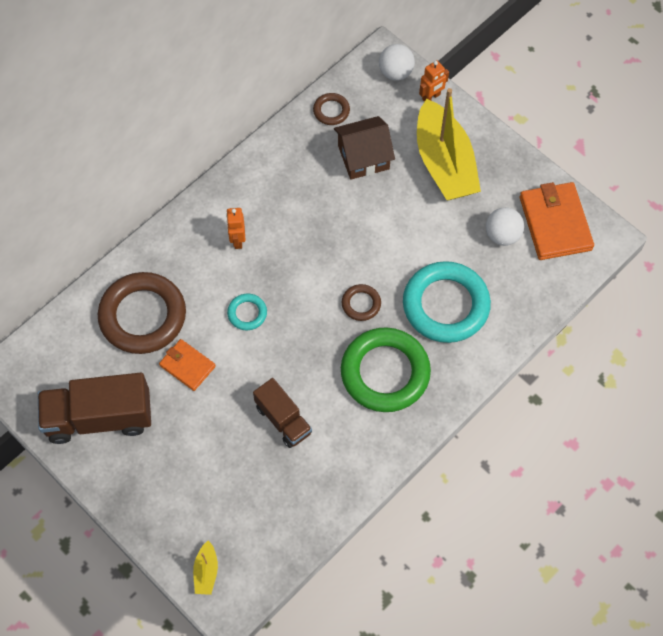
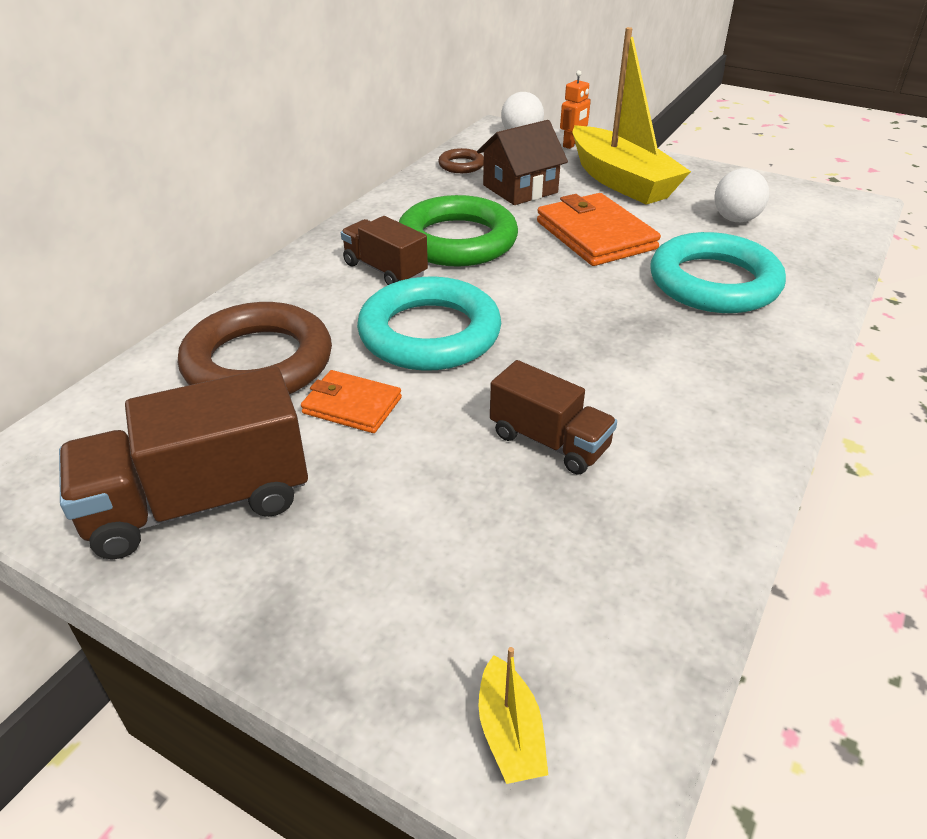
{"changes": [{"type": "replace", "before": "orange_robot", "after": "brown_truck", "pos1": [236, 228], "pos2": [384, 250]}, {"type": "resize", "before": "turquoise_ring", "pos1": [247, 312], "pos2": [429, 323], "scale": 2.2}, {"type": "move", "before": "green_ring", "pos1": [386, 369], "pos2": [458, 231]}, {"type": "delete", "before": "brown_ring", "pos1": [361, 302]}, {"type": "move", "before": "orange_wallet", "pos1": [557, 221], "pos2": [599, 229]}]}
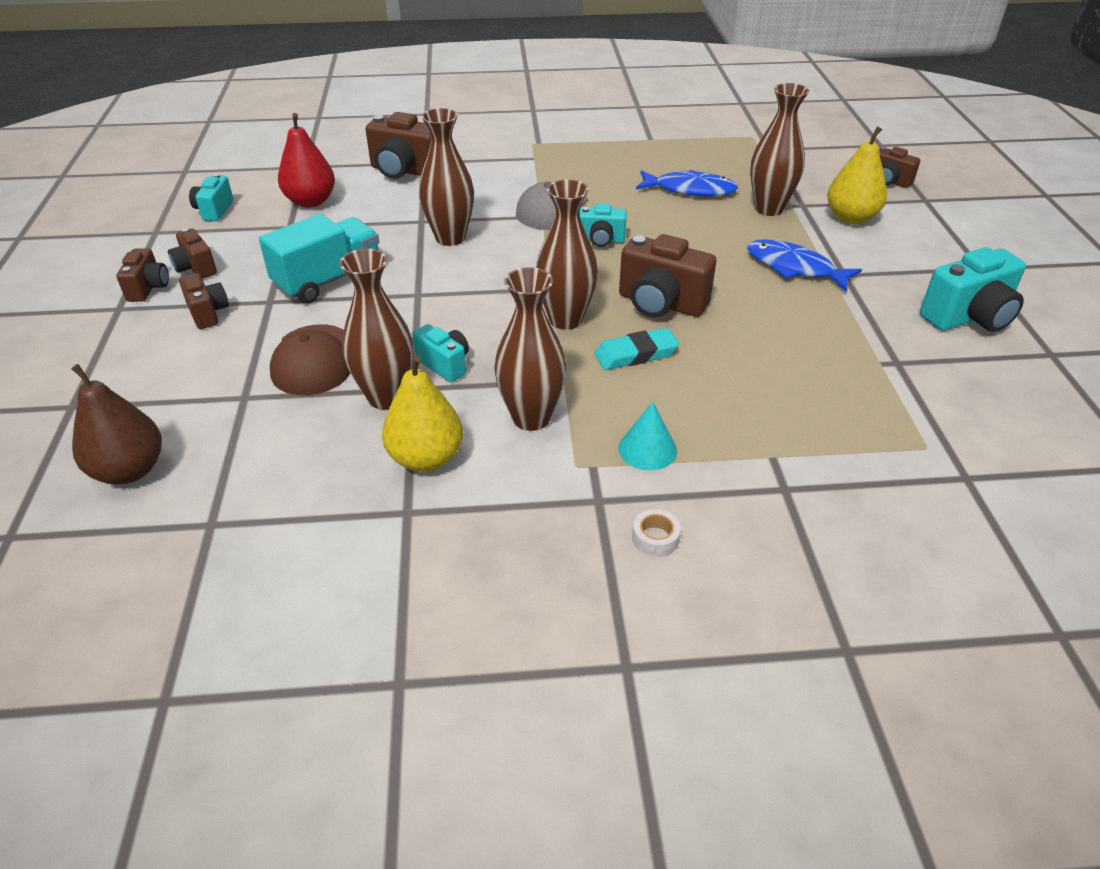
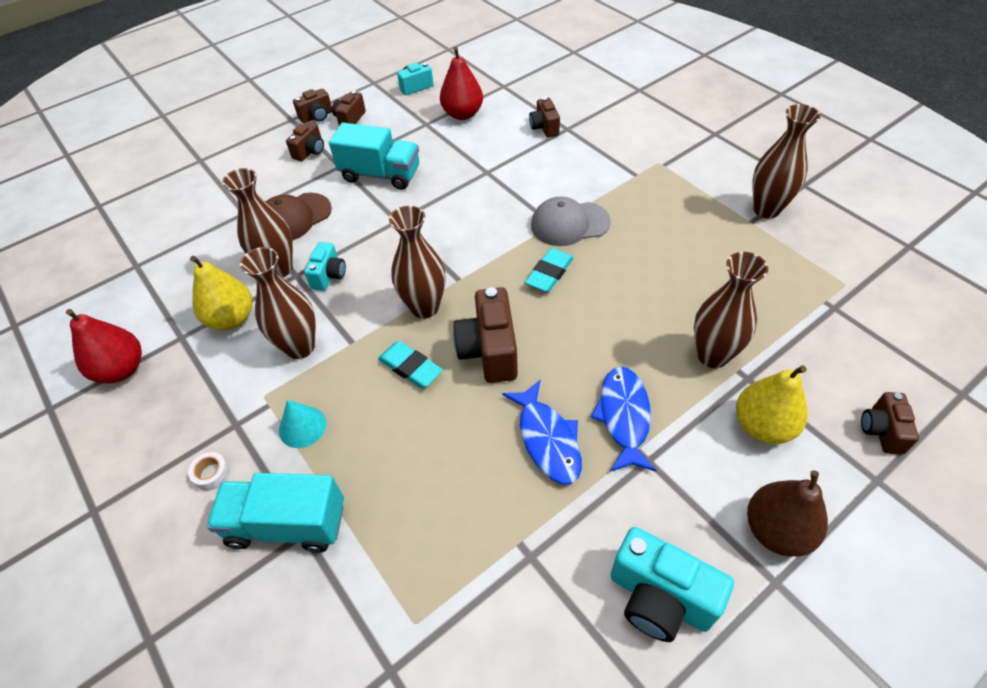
{"changes": [{"type": "move", "before": "brown_pear", "pos1": [116, 424], "pos2": [787, 513]}, {"type": "resize", "before": "brown_camera", "pos1": [398, 145], "pos2": [544, 117], "scale": 0.58}, {"type": "move", "before": "brown_vase", "pos1": [446, 177], "pos2": [786, 161]}, {"type": "replace", "before": "turquoise_camera", "after": "turquoise_eraser", "pos1": [603, 225], "pos2": [549, 270]}, {"type": "move", "before": "blue_fish", "pos1": [687, 183], "pos2": [542, 432]}, {"type": "insert", "after": "red_pear", "pos2": [104, 346]}, {"type": "insert", "after": "turquoise_truck", "pos2": [275, 513]}]}
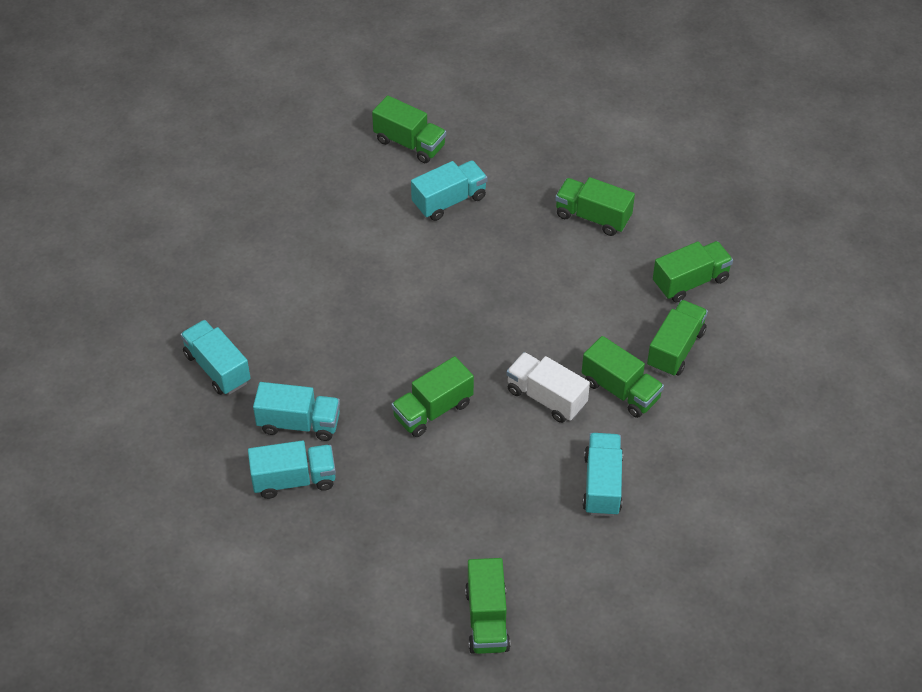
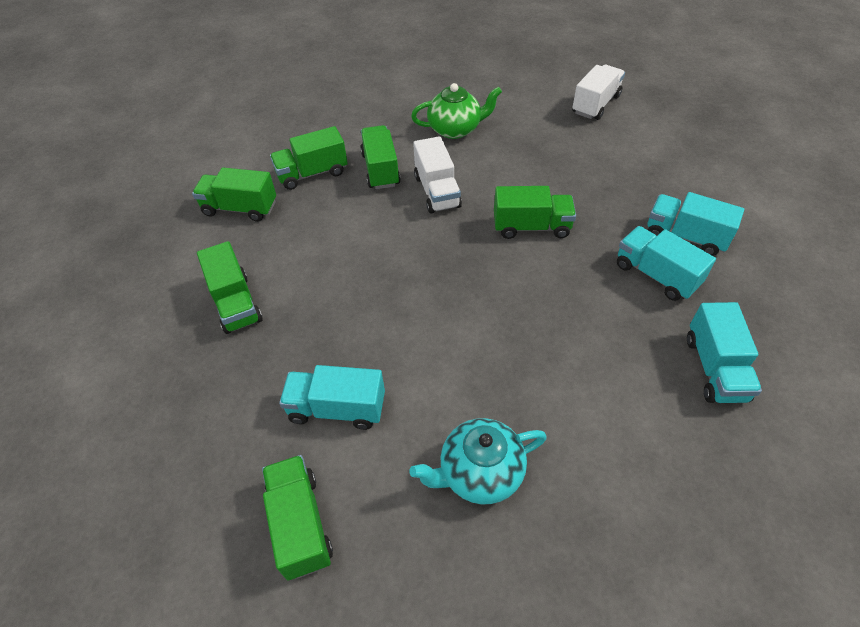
{"changes": [{"type": "recolor", "before": "green_truck", "after": "white_truck", "pos1": [487, 606], "pos2": [598, 92]}, {"type": "replace", "before": "turquoise_truck", "after": "green_teapot", "pos1": [602, 474], "pos2": [456, 111]}, {"type": "insert", "after": "turquoise_teapot", "pos2": [478, 461]}]}
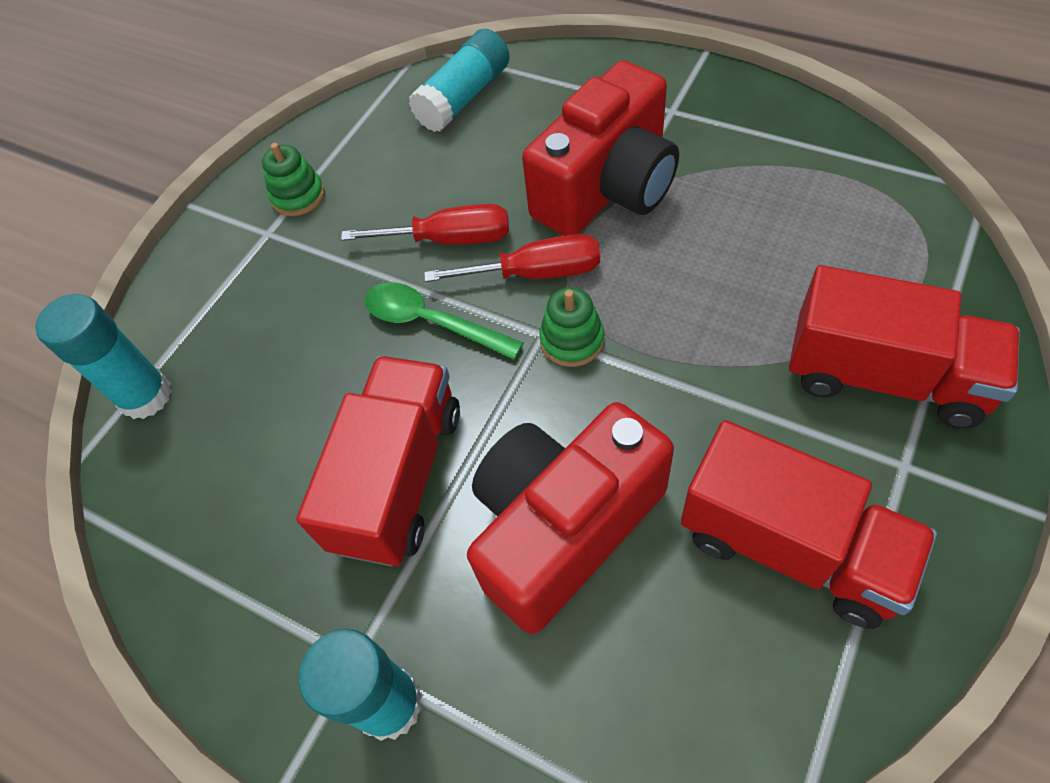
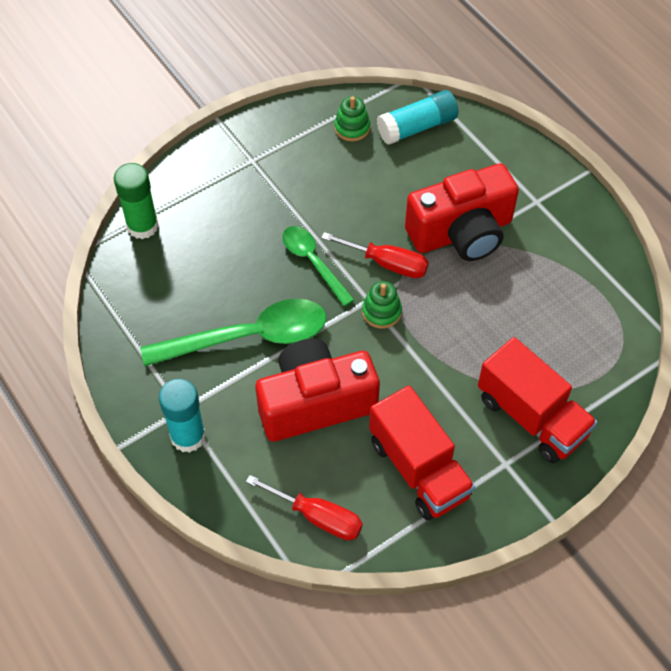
{"changes": [{"type": "recolor", "before": "turquoise_glue_stick", "after": "green_glue_stick", "pos1": [103, 356], "pos2": [136, 201]}, {"type": "move", "before": "green_stacking_toy", "pos1": [293, 179], "pos2": [352, 118]}, {"type": "replace", "before": "red_truck", "after": "green_spoon", "pos1": [378, 461], "pos2": [233, 333]}, {"type": "move", "before": "red_screwdriver", "pos1": [425, 224], "pos2": [304, 507]}]}
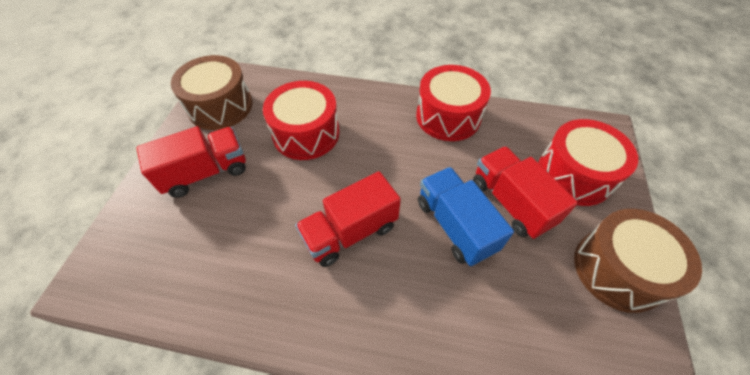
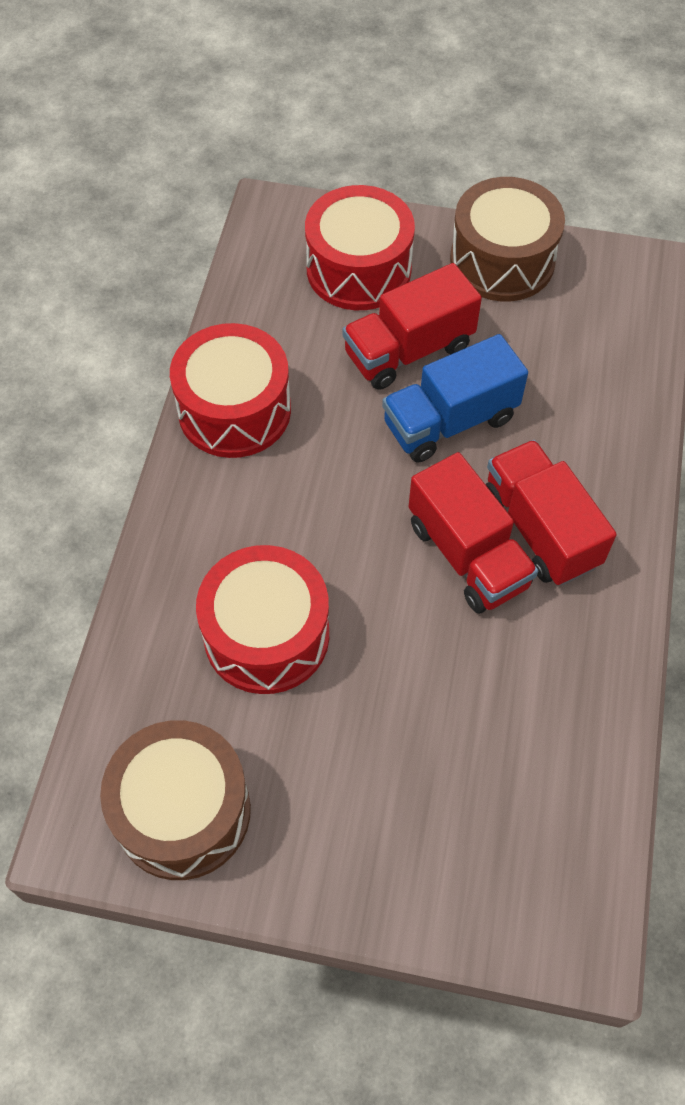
{"changes": [{"type": "move", "before": "red_truck", "pos1": [191, 162], "pos2": [551, 512]}]}
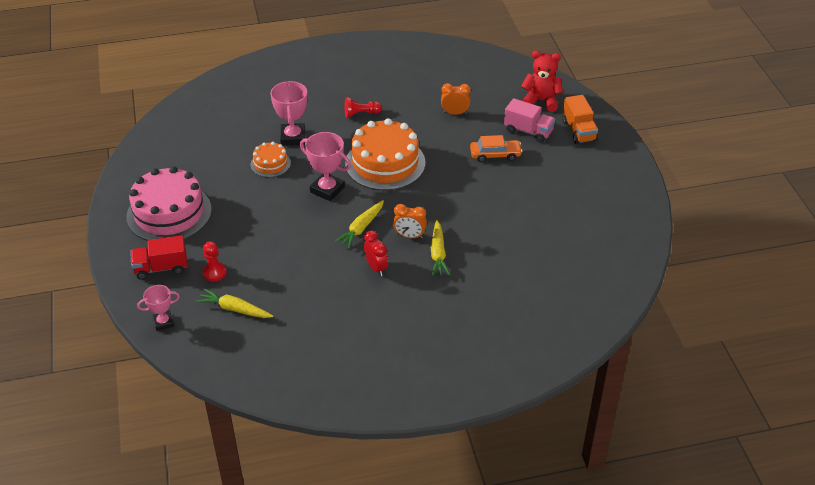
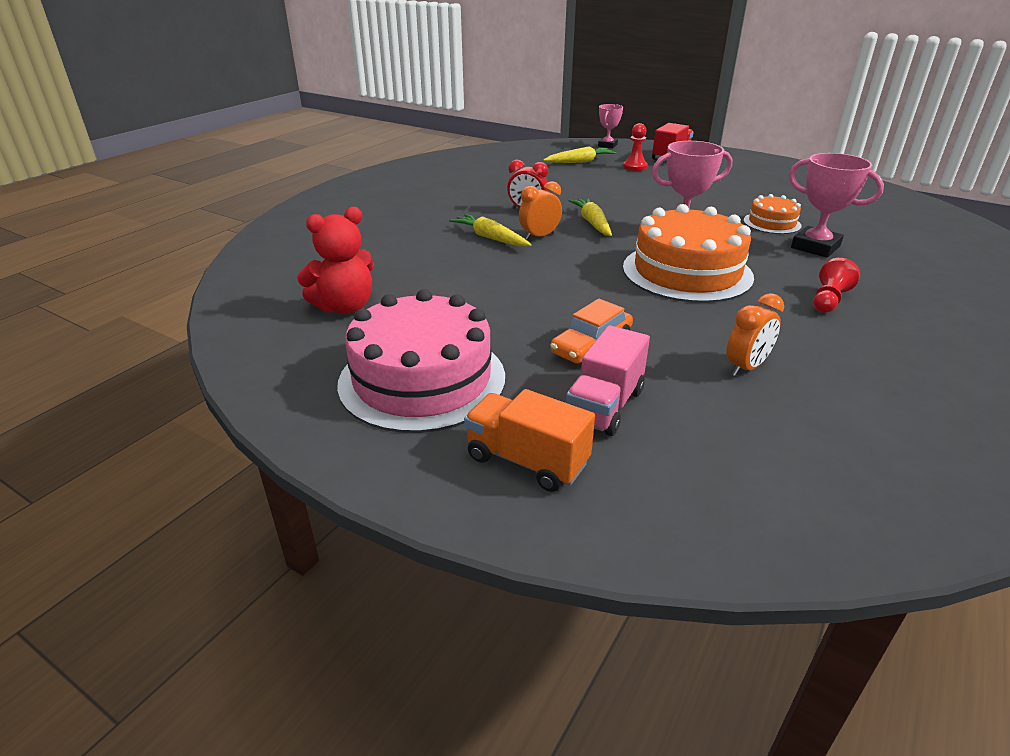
{"changes": [{"type": "move", "before": "pink_cake", "pos1": [169, 203], "pos2": [421, 361]}, {"type": "rotate", "before": "pink_truck", "pos1": [529, 120], "pos2": [608, 380], "turn": -45}, {"type": "move", "before": "red_teddy_bear", "pos1": [542, 81], "pos2": [335, 260]}]}
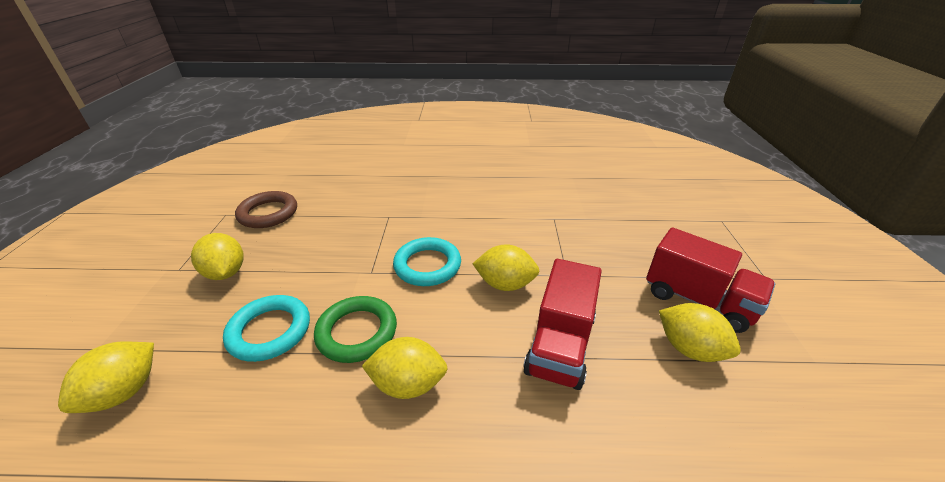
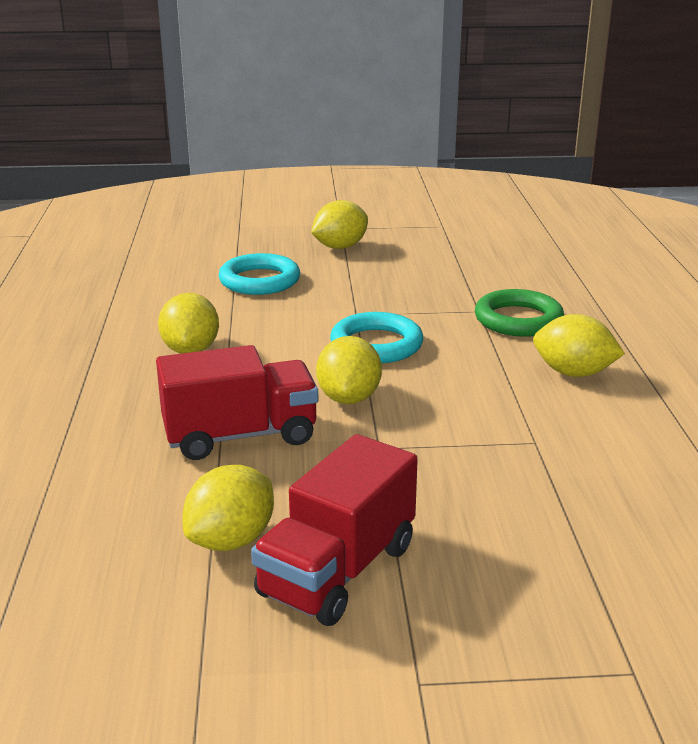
{"changes": [{"type": "move", "before": "yellow_lemon", "pos1": [106, 377], "pos2": [579, 345]}, {"type": "delete", "before": "brown_ring", "pos1": [266, 209]}, {"type": "move", "before": "green_ring", "pos1": [355, 329], "pos2": [519, 313]}, {"type": "rotate", "before": "red_truck", "pos1": [562, 324], "pos2": [237, 402], "turn": 150}]}
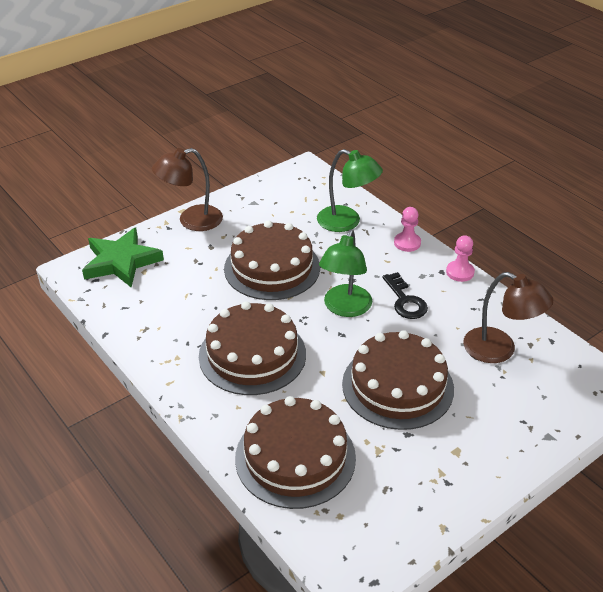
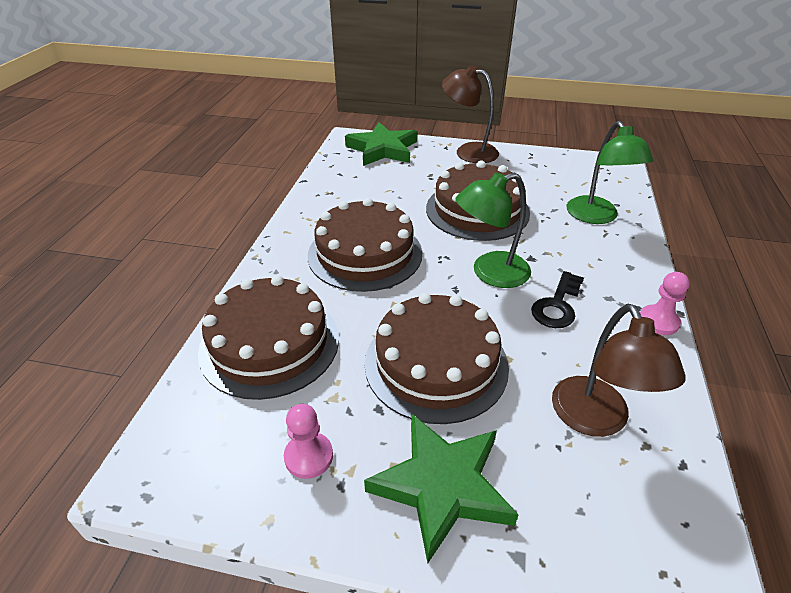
{"changes": [{"type": "move", "before": "pink_pawn", "pos1": [407, 229], "pos2": [308, 441]}, {"type": "insert", "after": "green_star", "pos2": [441, 488]}]}
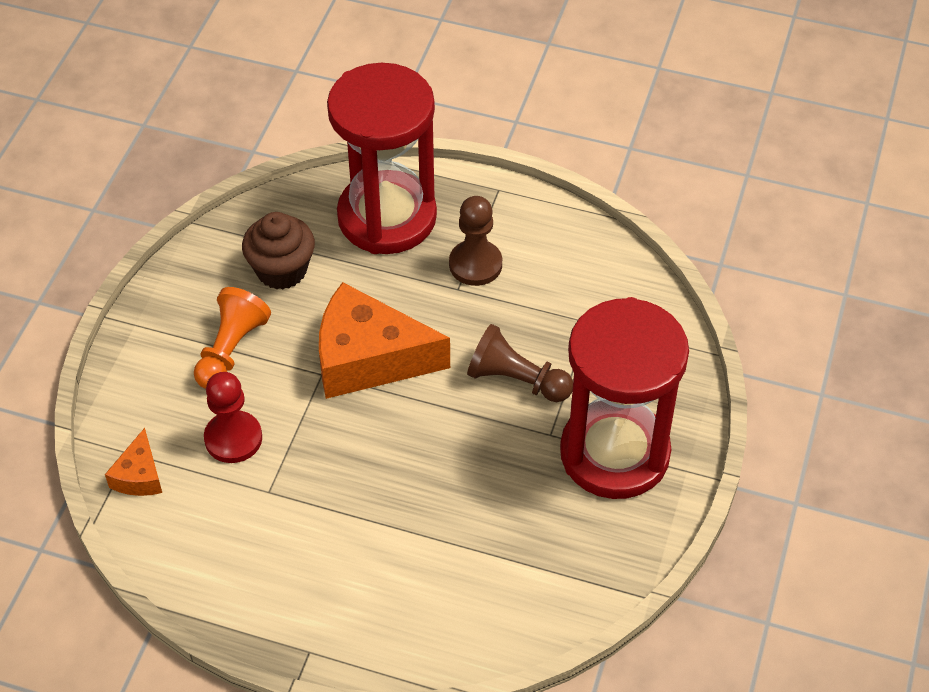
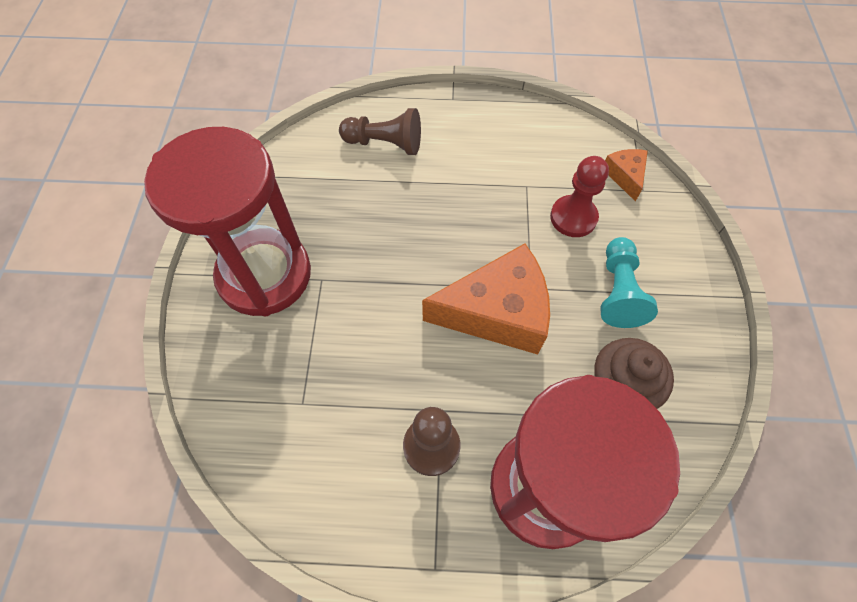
{"changes": [{"type": "recolor", "before": "orange_pawn", "after": "turquoise_pawn", "pos1": [232, 338], "pos2": [629, 282]}, {"type": "move", "before": "brown_pawn", "pos1": [520, 363], "pos2": [380, 131]}]}
